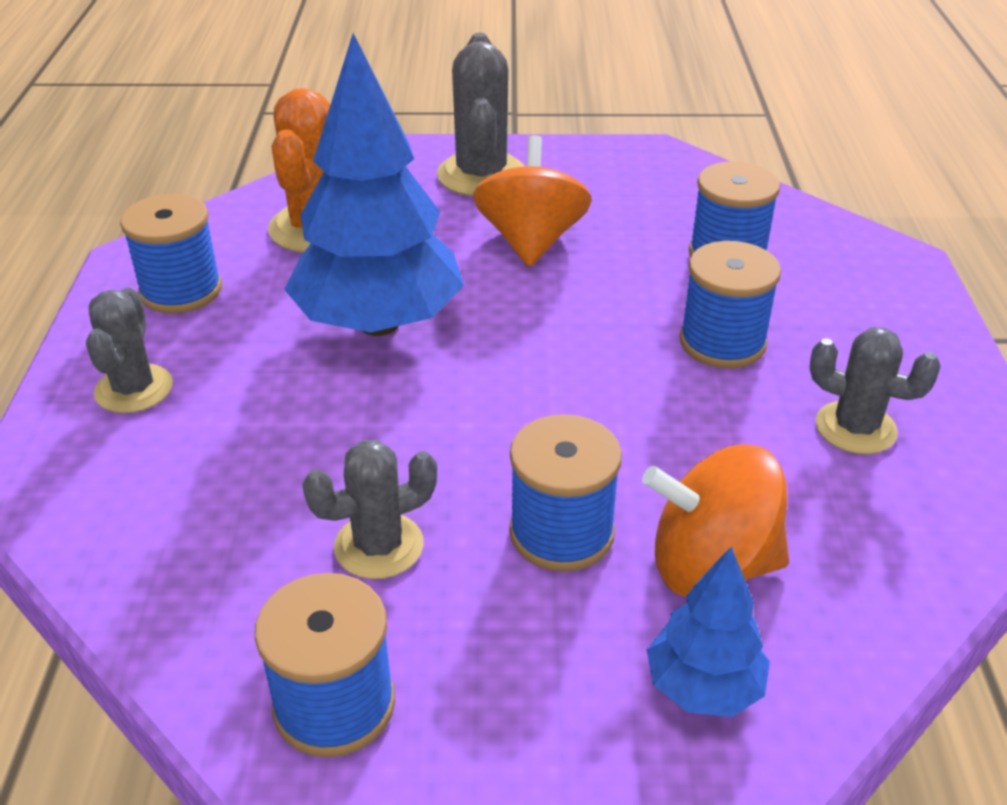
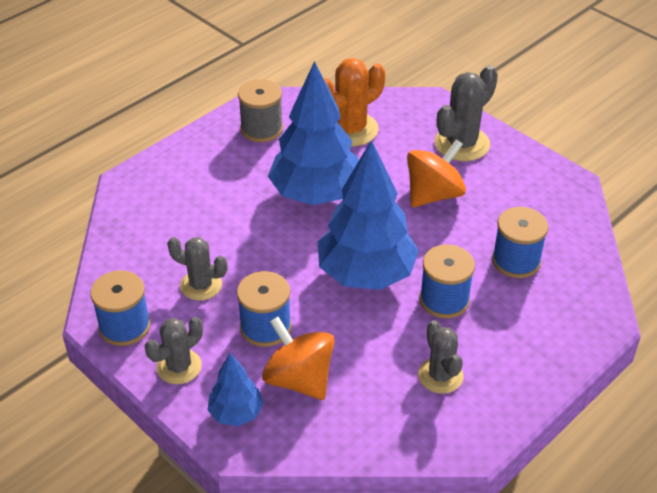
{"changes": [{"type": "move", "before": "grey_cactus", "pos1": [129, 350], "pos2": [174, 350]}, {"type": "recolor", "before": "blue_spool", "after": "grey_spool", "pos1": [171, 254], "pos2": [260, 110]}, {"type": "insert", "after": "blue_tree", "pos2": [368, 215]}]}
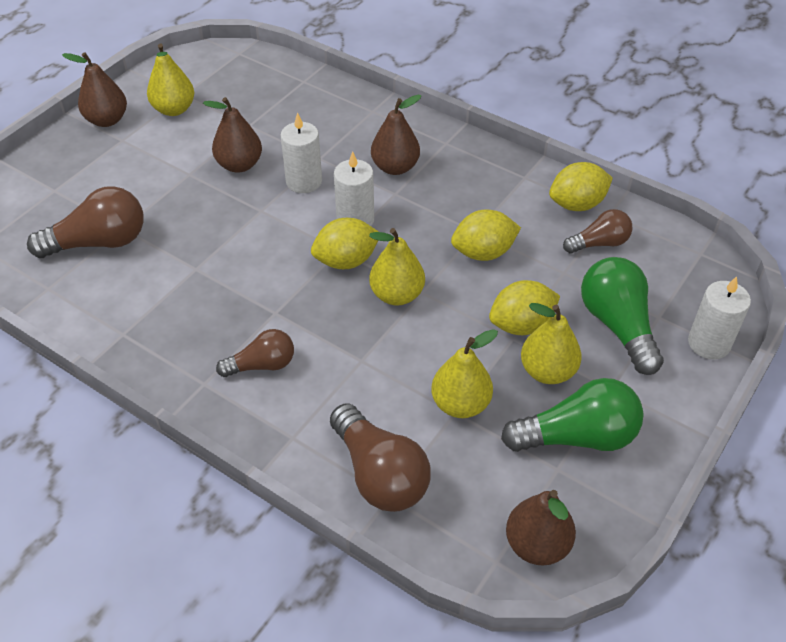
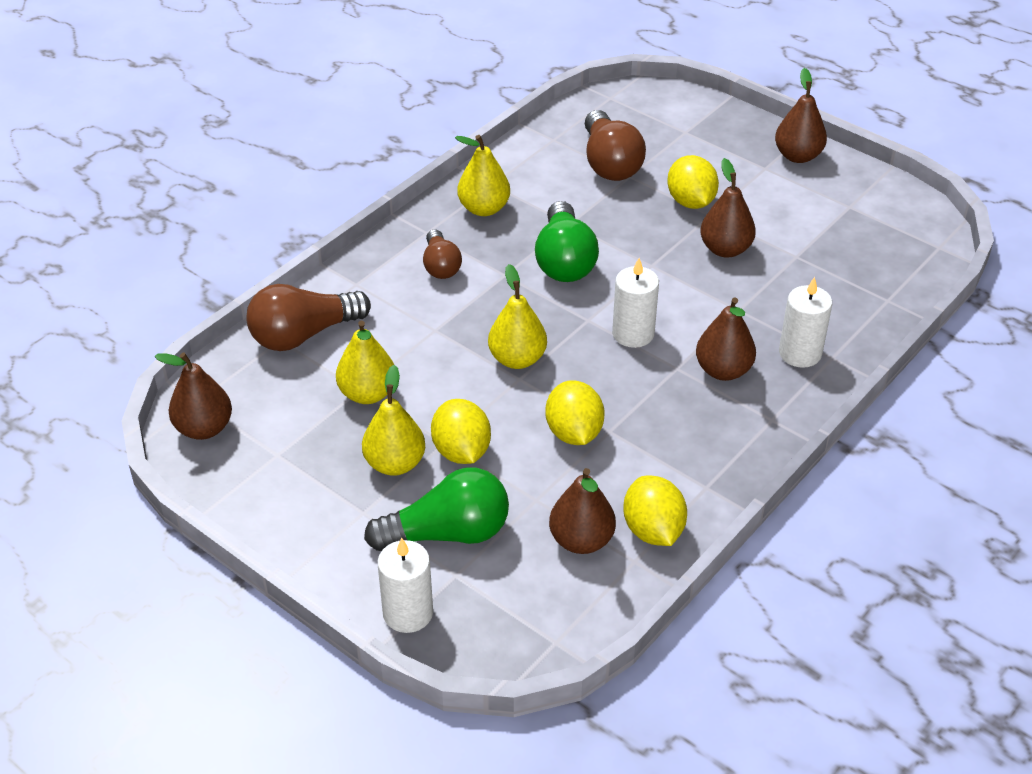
{"changes": [{"type": "move", "before": "yellow_pear", "pos1": [170, 80], "pos2": [482, 175]}, {"type": "move", "before": "white_candle", "pos1": [301, 152], "pos2": [805, 322]}, {"type": "move", "before": "yellow_lemon", "pos1": [345, 243], "pos2": [693, 182]}, {"type": "move", "before": "green_light_bulb", "pos1": [572, 415], "pos2": [567, 241]}, {"type": "replace", "before": "brown_light_bulb", "after": "brown_pear", "pos1": [598, 231], "pos2": [582, 511]}]}
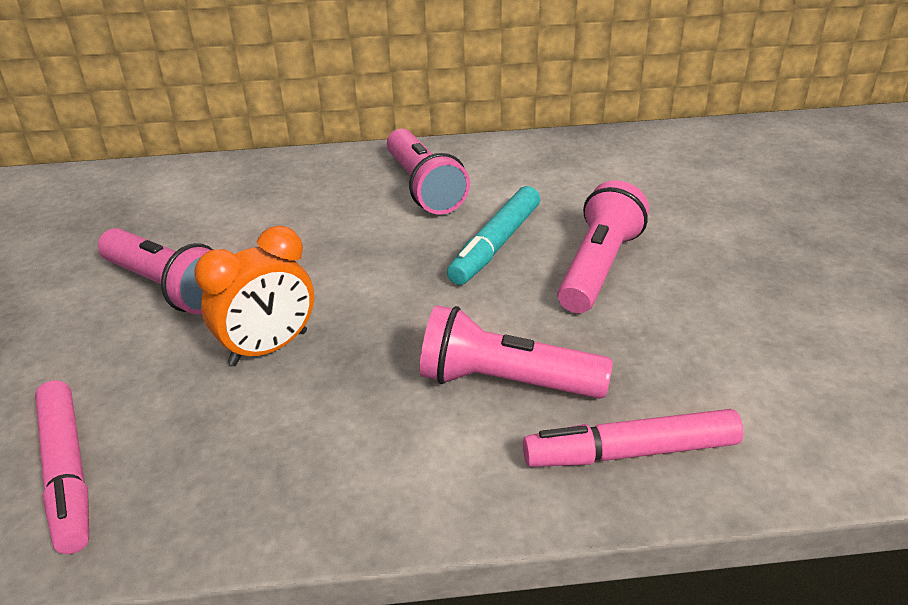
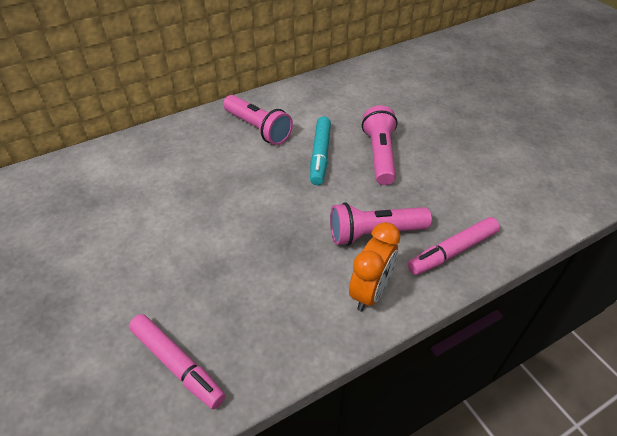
{"changes": [{"type": "delete", "before": "pink_flashlight", "pos1": [155, 271]}, {"type": "move", "before": "orange_clock", "pos1": [254, 296], "pos2": [374, 266]}]}
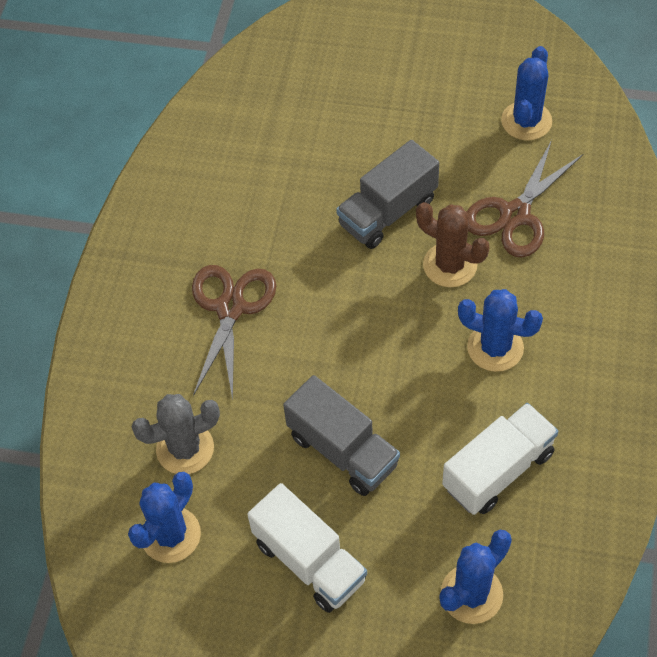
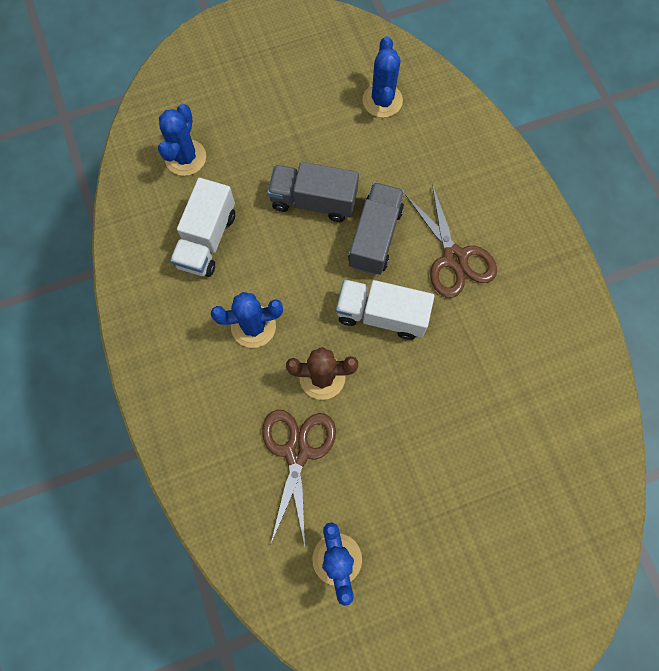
{"changes": [{"type": "delete", "before": "grey_cactus", "pos1": [176, 434]}, {"type": "move", "before": "white_truck", "pos1": [307, 548], "pos2": [385, 309]}, {"type": "move", "before": "grey_truck", "pos1": [387, 194], "pos2": [376, 228]}]}
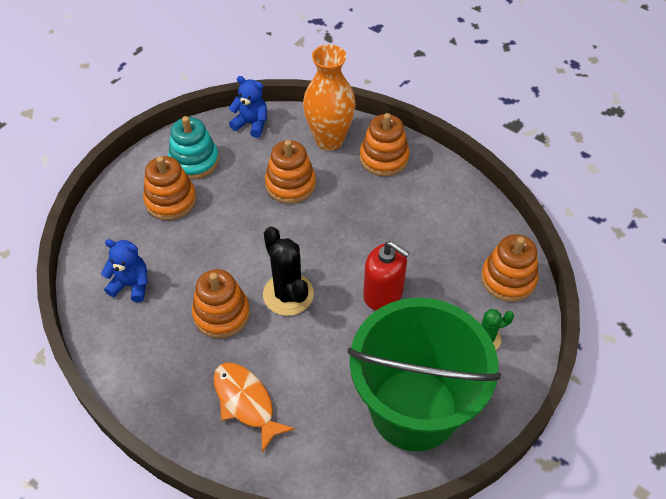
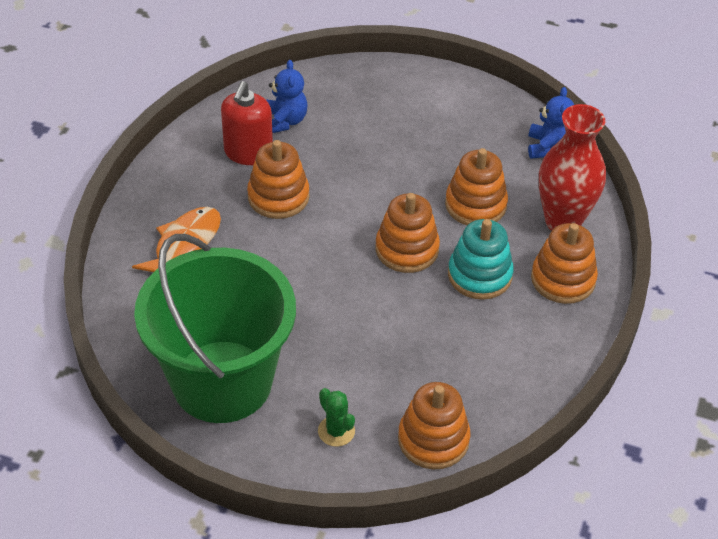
{"changes": [{"type": "move", "before": "orange_stacking_toy", "pos1": [169, 188], "pos2": [408, 233]}, {"type": "move", "before": "turquoise_stacking_toy", "pos1": [193, 148], "pos2": [481, 259]}, {"type": "delete", "before": "black_cactus", "pos1": [288, 271]}, {"type": "recolor", "before": "orange_vase", "after": "red_vase", "pos1": [329, 98], "pos2": [572, 167]}, {"type": "move", "before": "red_soap_dispenser", "pos1": [386, 275], "pos2": [247, 123]}]}
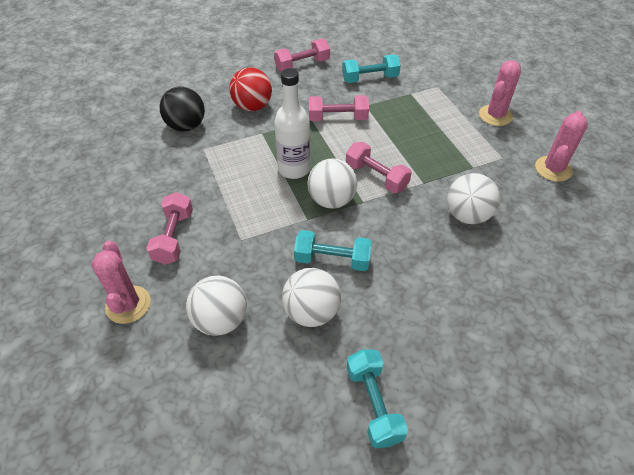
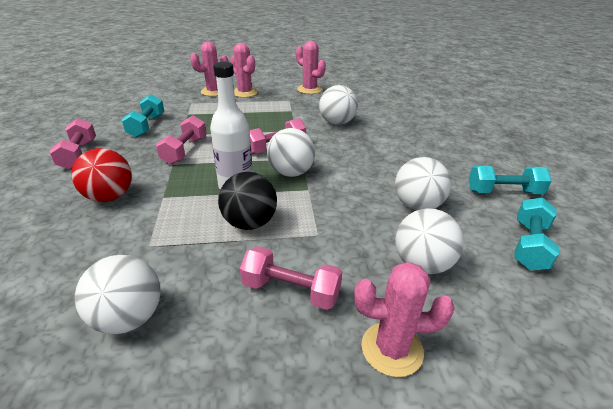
{"changes": [{"type": "move", "before": "black_ball", "pos1": [182, 108], "pos2": [247, 201]}, {"type": "move", "before": "turquoise_dumbbell", "pos1": [333, 250], "pos2": [536, 233]}, {"type": "insert", "after": "white_ball", "pos2": [118, 294]}, {"type": "insert", "after": "pink_cactus", "pos2": [209, 69]}]}
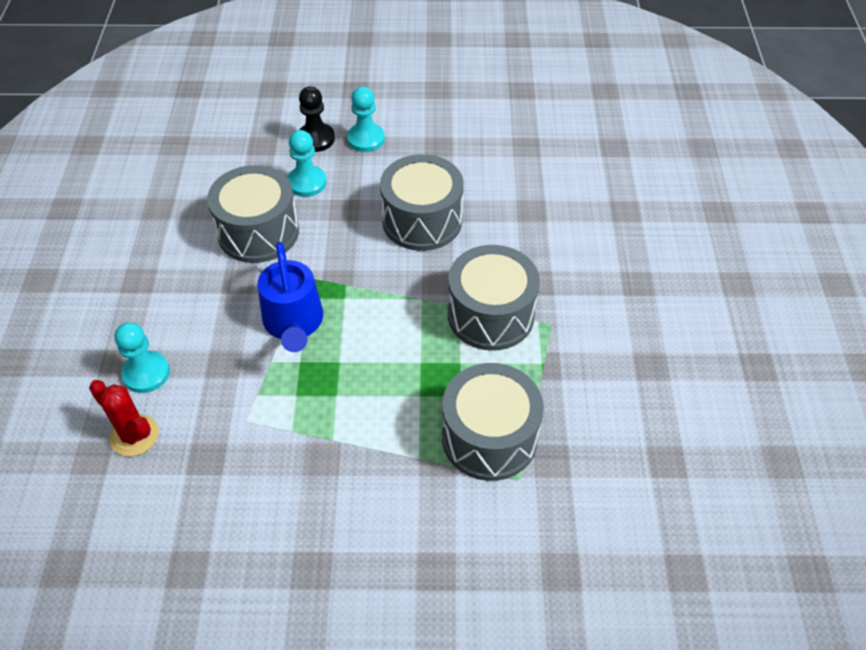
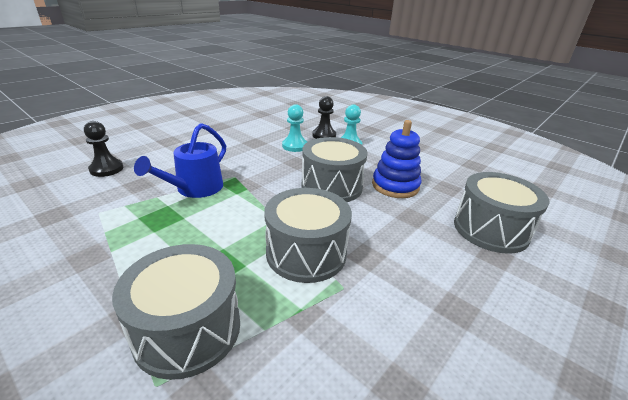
{"changes": [{"type": "delete", "before": "red_cactus", "pos1": [124, 418]}, {"type": "recolor", "before": "turquoise_pawn", "after": "black_pawn", "pos1": [142, 357], "pos2": [103, 149]}, {"type": "move", "before": "grey_drum", "pos1": [253, 214], "pos2": [502, 213]}, {"type": "insert", "after": "blue_stacking_toy", "pos2": [396, 159]}]}
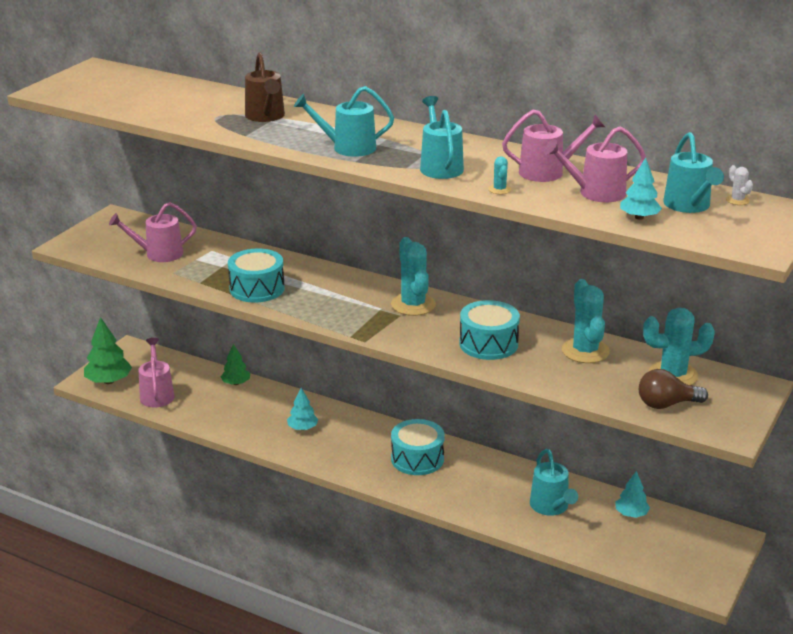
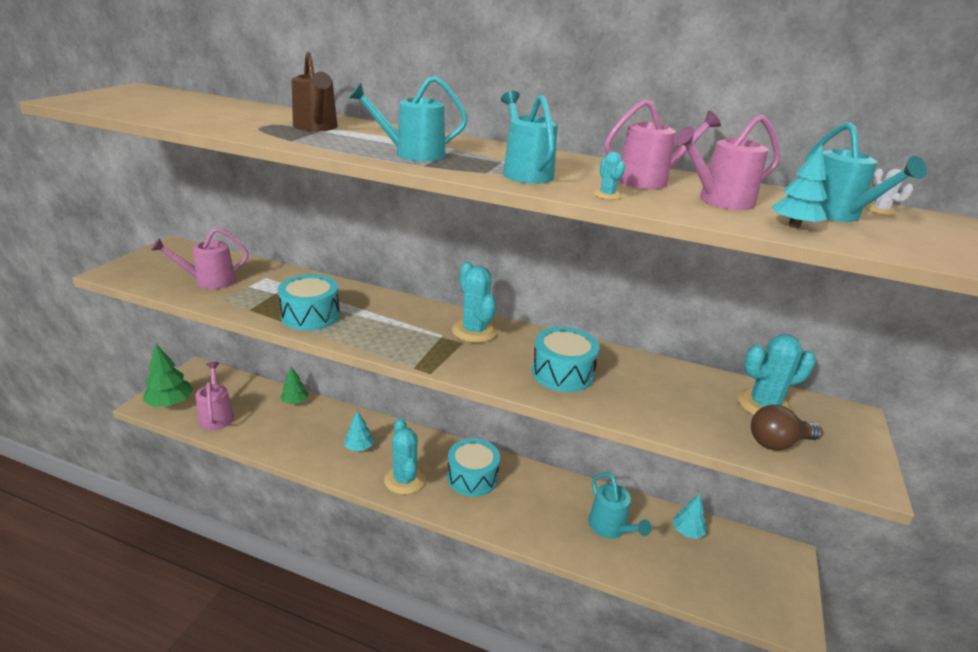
{"changes": [{"type": "move", "before": "turquoise_cactus", "pos1": [586, 321], "pos2": [405, 456]}]}
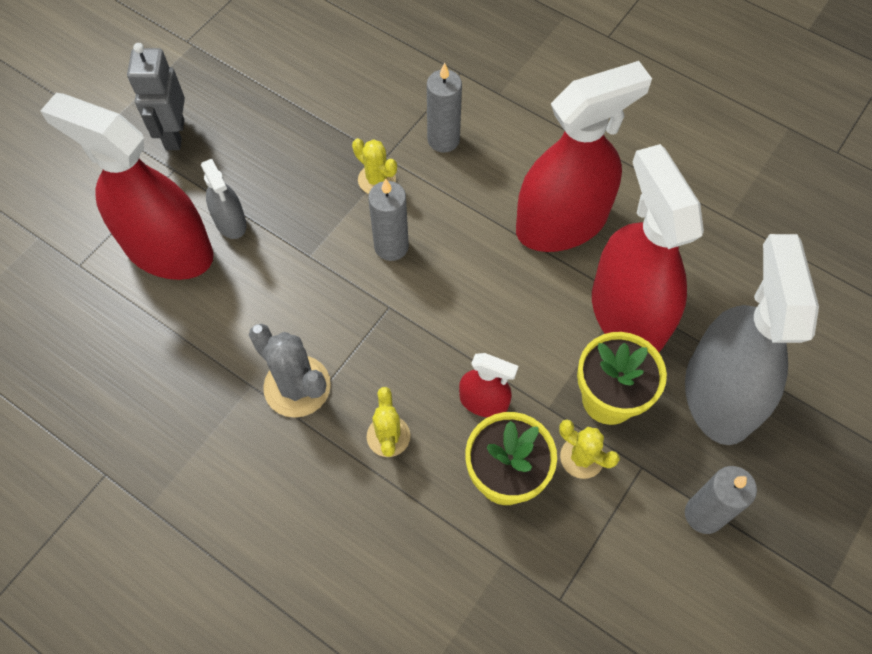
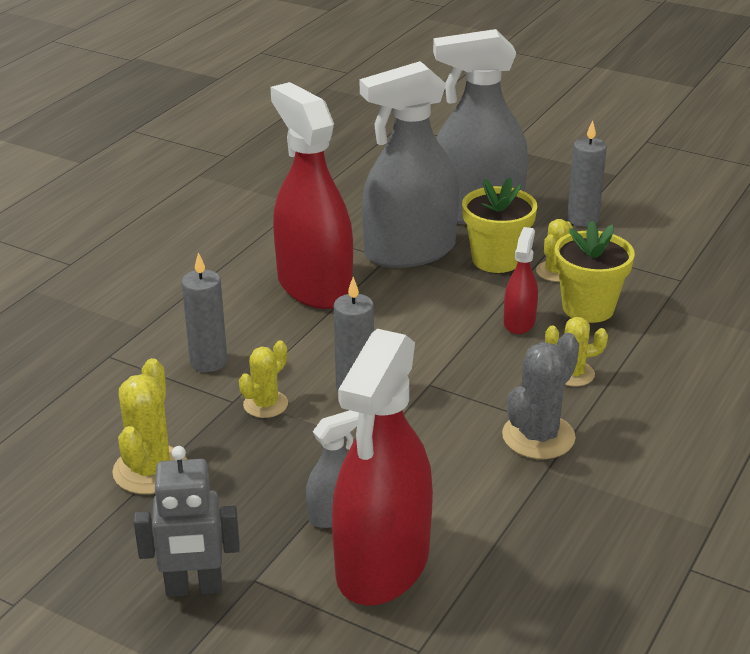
{"changes": [{"type": "recolor", "before": "red_spray_bottle", "after": "grey_spray_bottle", "pos1": [648, 248], "pos2": [409, 164]}, {"type": "insert", "after": "yellow_cactus", "pos2": [149, 426]}]}
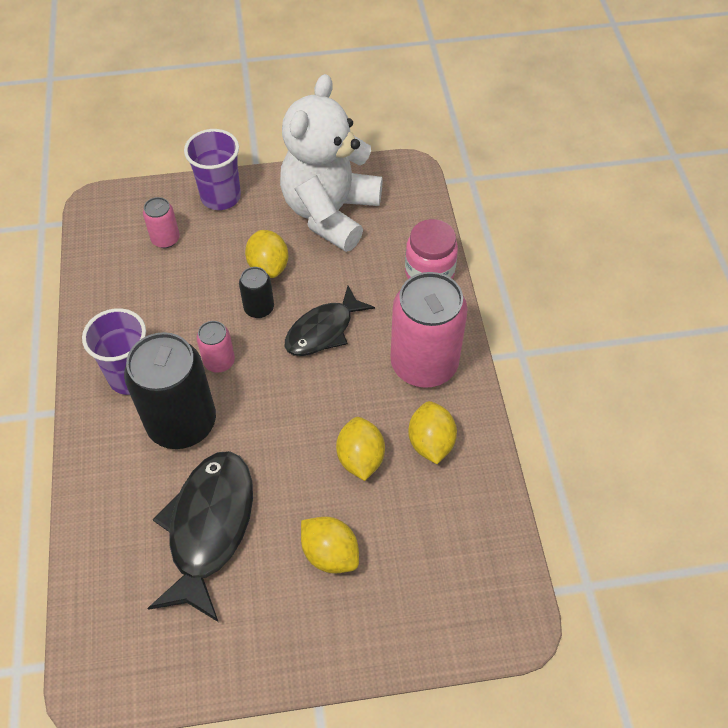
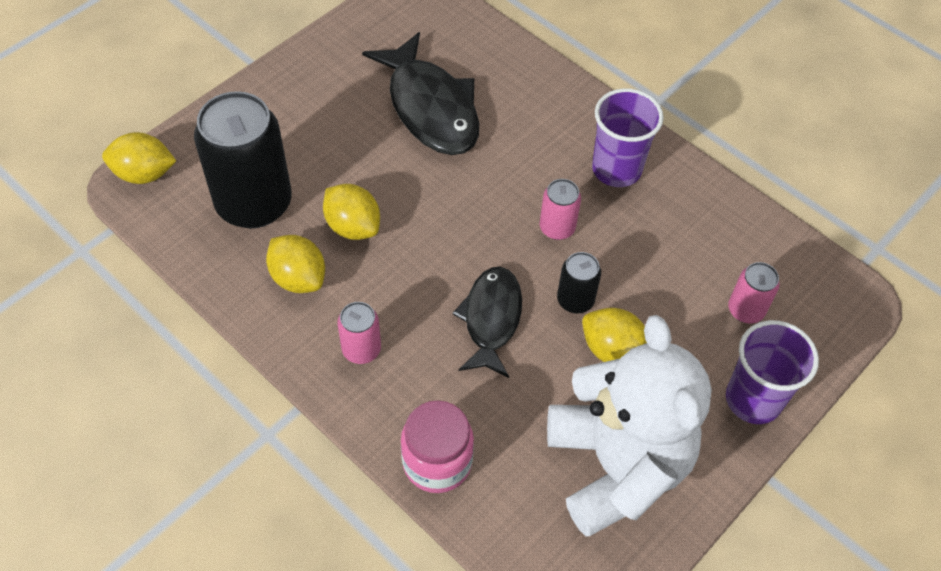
{"changes": [{"type": "move", "before": "black_can", "pos1": [170, 390], "pos2": [243, 159]}, {"type": "move", "before": "yellow_lemon", "pos1": [330, 545], "pos2": [139, 158]}, {"type": "resize", "before": "pink_can", "pos1": [429, 330], "pos2": [359, 333], "scale": 0.47}]}
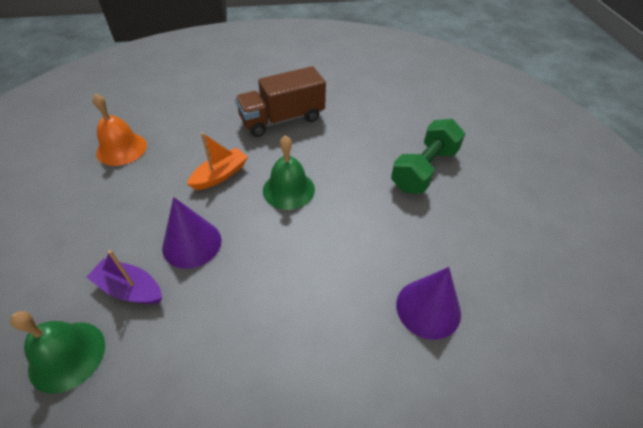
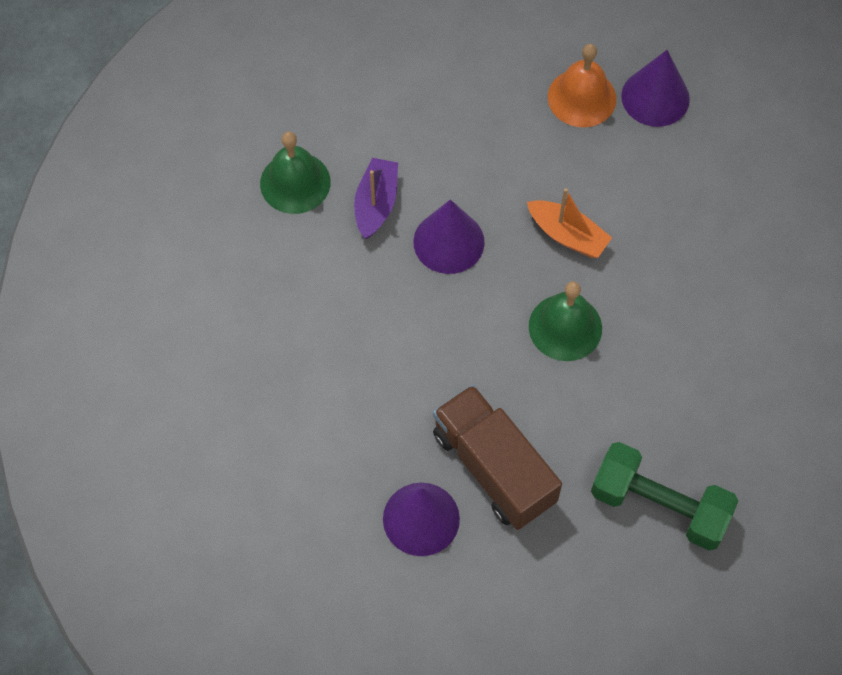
{"changes": [{"type": "move", "before": "brown_truck", "pos1": [280, 101], "pos2": [497, 457]}, {"type": "insert", "after": "purple_cone", "pos2": [655, 88]}]}
